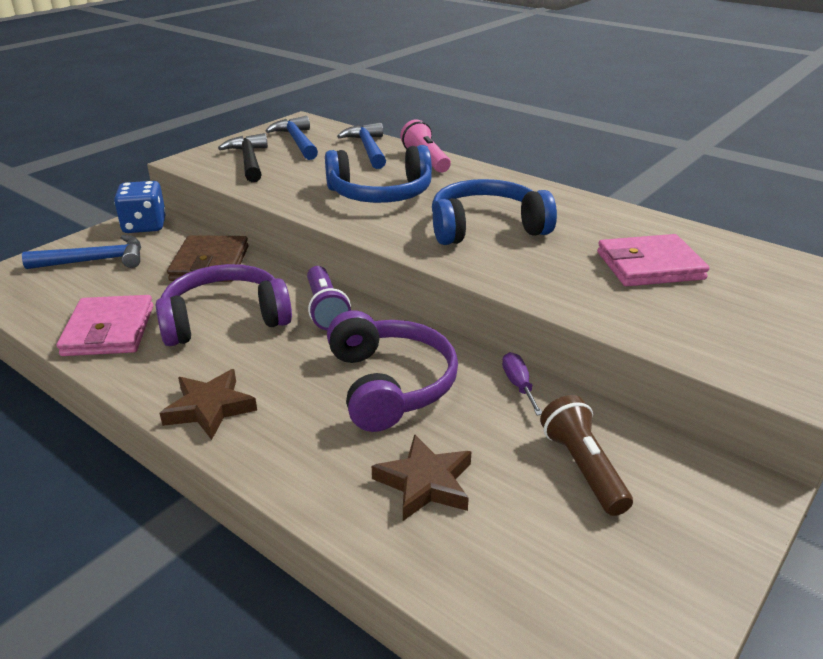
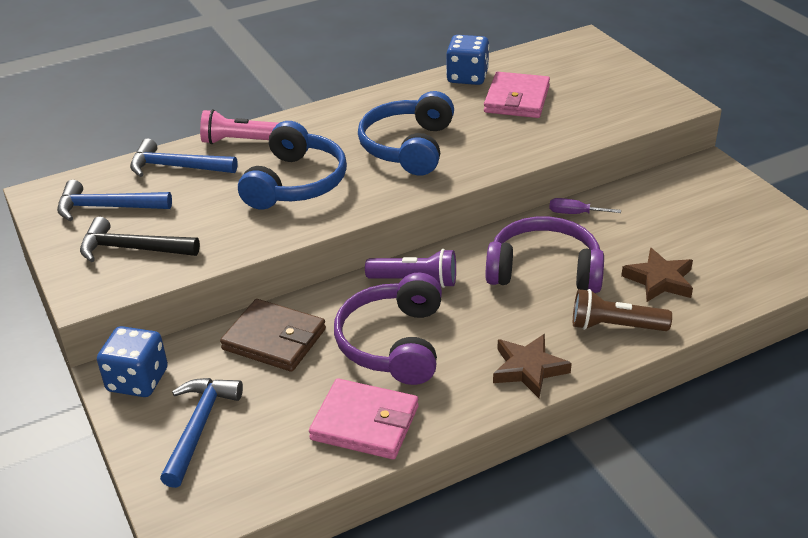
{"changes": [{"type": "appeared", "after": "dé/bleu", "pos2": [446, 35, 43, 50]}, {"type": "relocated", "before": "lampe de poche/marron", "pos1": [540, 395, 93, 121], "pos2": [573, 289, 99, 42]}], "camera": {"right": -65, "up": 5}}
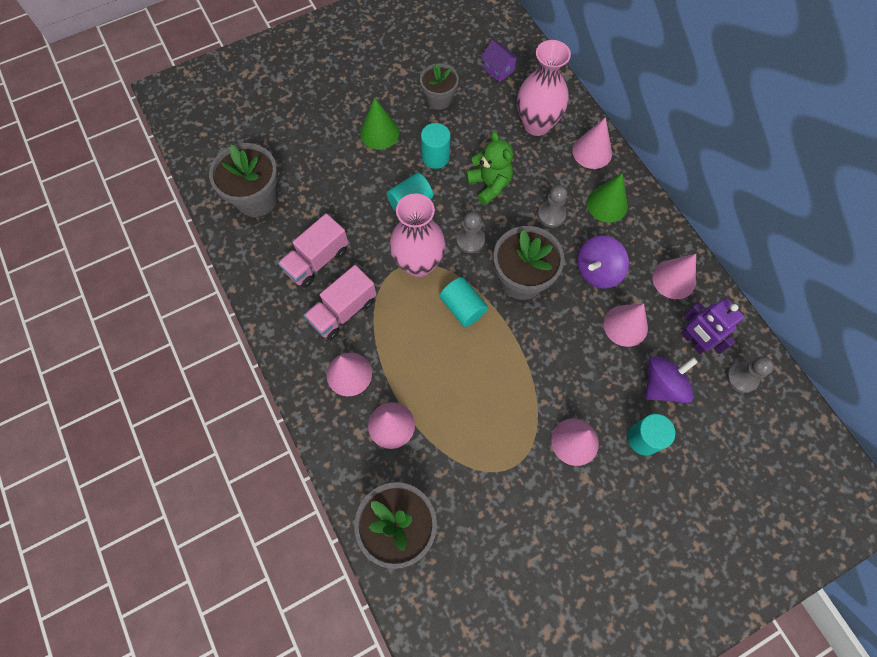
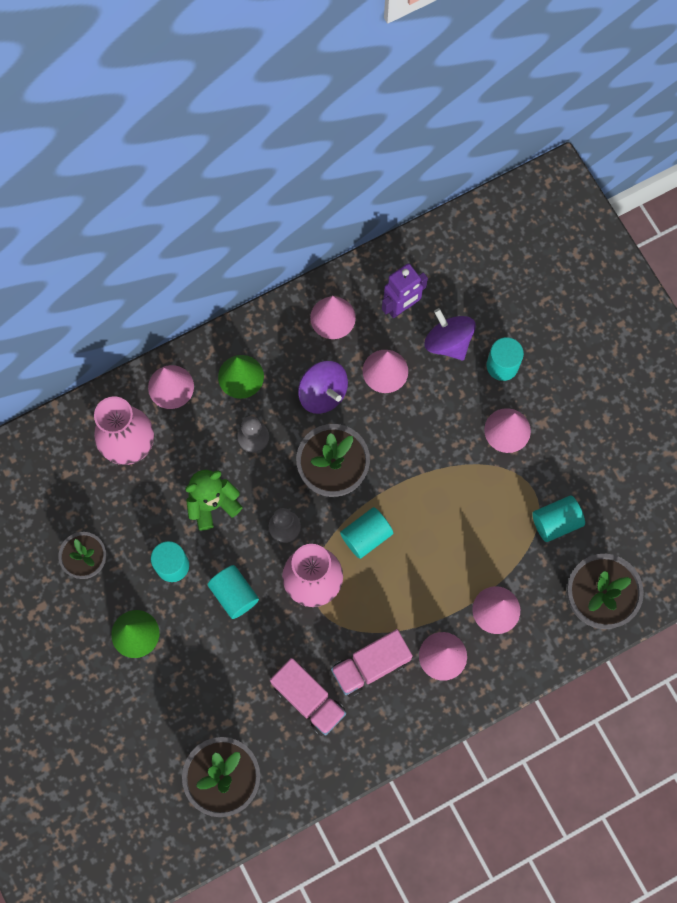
{"changes": [{"type": "spun", "before": "camion/rose", "pos1": [304, 265, 73, 75], "pos2": [331, 629, 82, 68], "turn": 105}, {"type": "appeared", "after": "cylindre/turquoise", "pos2": [532, 496, 53, 46]}, {"type": "missing", "before": "maison/violet", "pos1": [481, 40, 38, 42]}, {"type": "missing", "before": "pion/gris", "pos1": [726, 356, 48, 37]}], "camera": {"right": -90, "up": 5}}
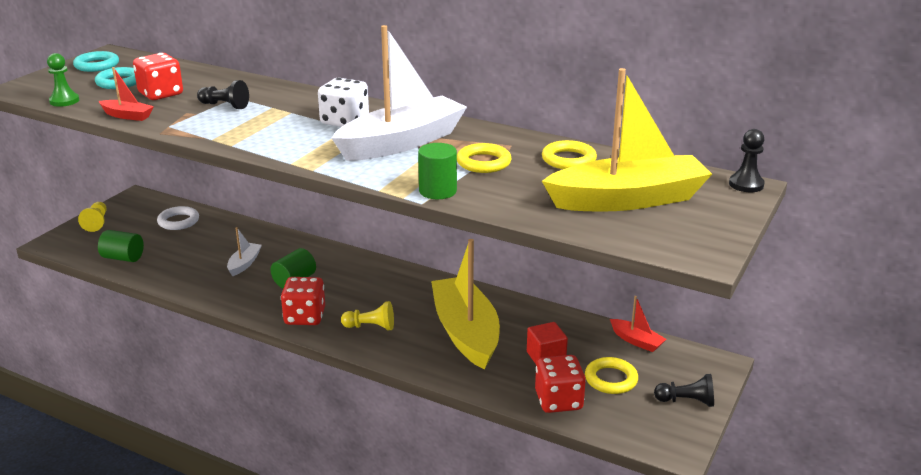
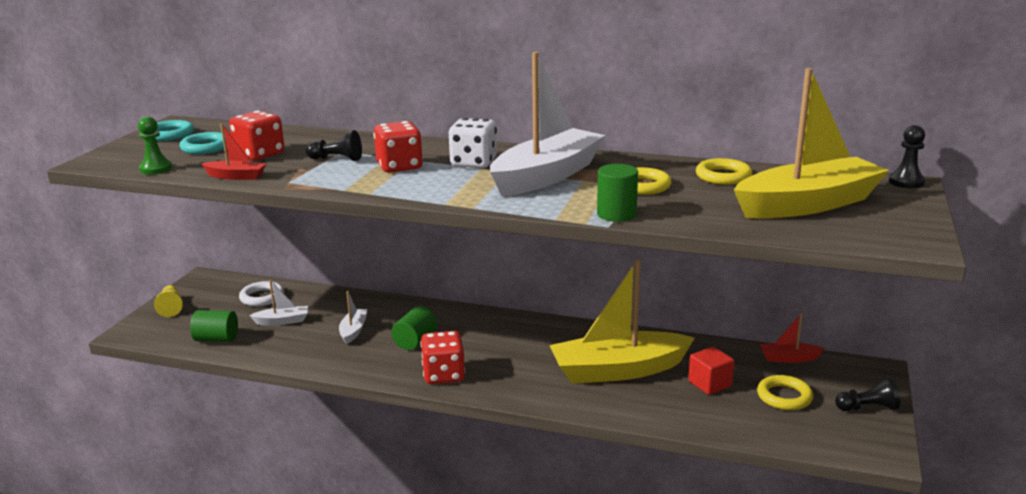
{"changes": [{"type": "appeared", "after": "bateau/blanc", "pos2": [249, 280, 59, 46]}, {"type": "relocated", "before": "dé/rouge", "pos1": [535, 355, 51, 58], "pos2": [373, 121, 50, 52]}, {"type": "spun", "before": "bateau/jaune", "pos1": [431, 239, 69, 131], "pos2": [549, 260, 146, 124], "turn": -75}, {"type": "spun", "before": "bateau/rouge", "pos1": [610, 296, 56, 56], "pos2": [760, 313, 65, 50], "turn": 150}, {"type": "missing", "before": "pion/jaune", "pos1": [341, 301, 53, 29]}], "camera": {"right": -10, "up": -5}}
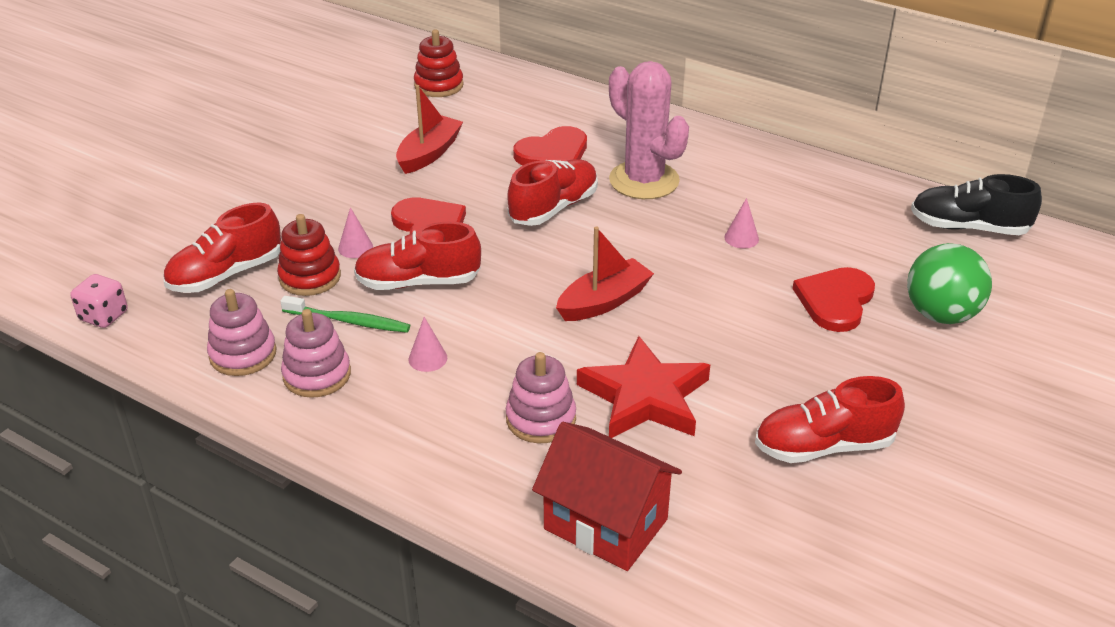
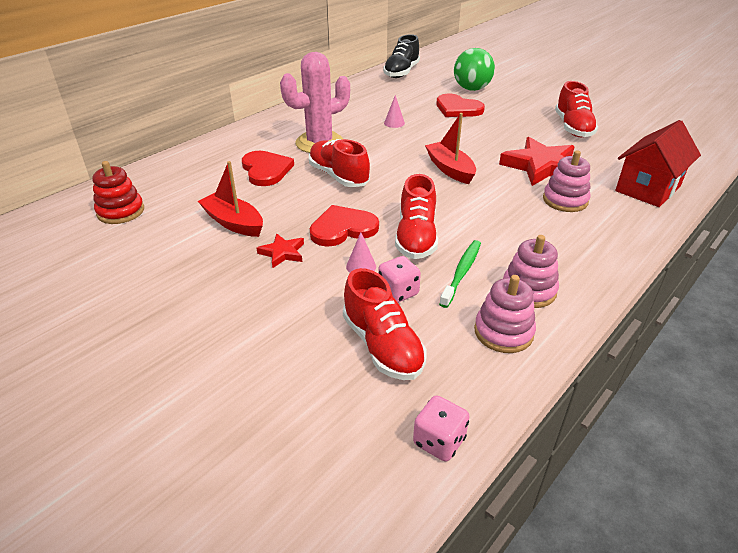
{"changes": [{"type": "appeared", "after": "étoile/rouge", "pos2": [257, 233, 47, 35]}, {"type": "exchanged", "before": "jouet à empiler/rouge", "after": "dé/rose", "pos1": [277, 214, 64, 82], "pos2": [378, 256, 43, 47]}, {"type": "missing", "before": "cône/rose", "pos1": [409, 317, 38, 55]}], "camera": {"right": -80, "up": 0}}
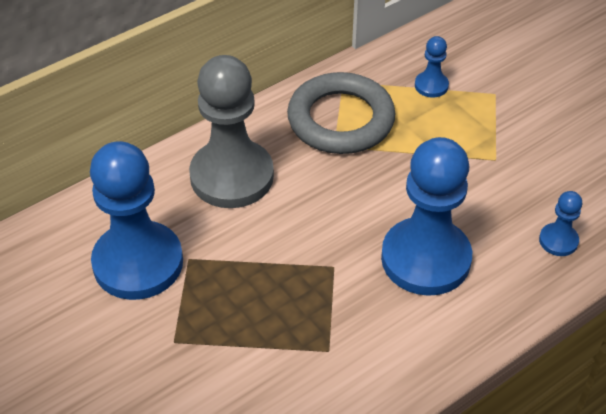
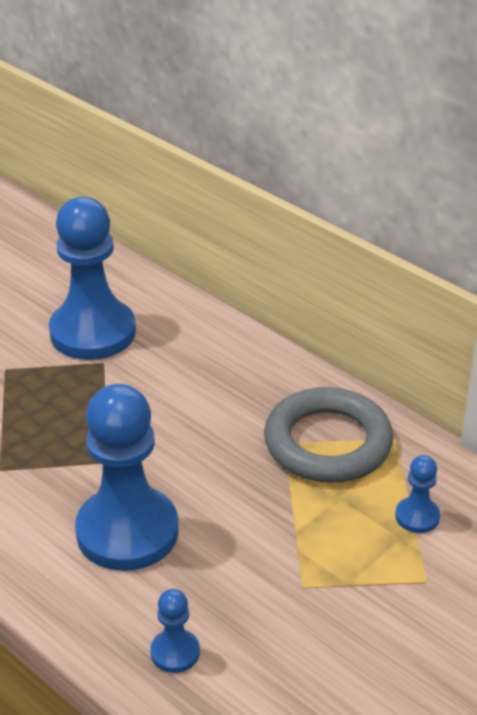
{"changes": [{"type": "missing", "before": "pion/gris", "pos1": [189, 55, 85, 153]}], "camera": {"right": 80, "up": -10}}
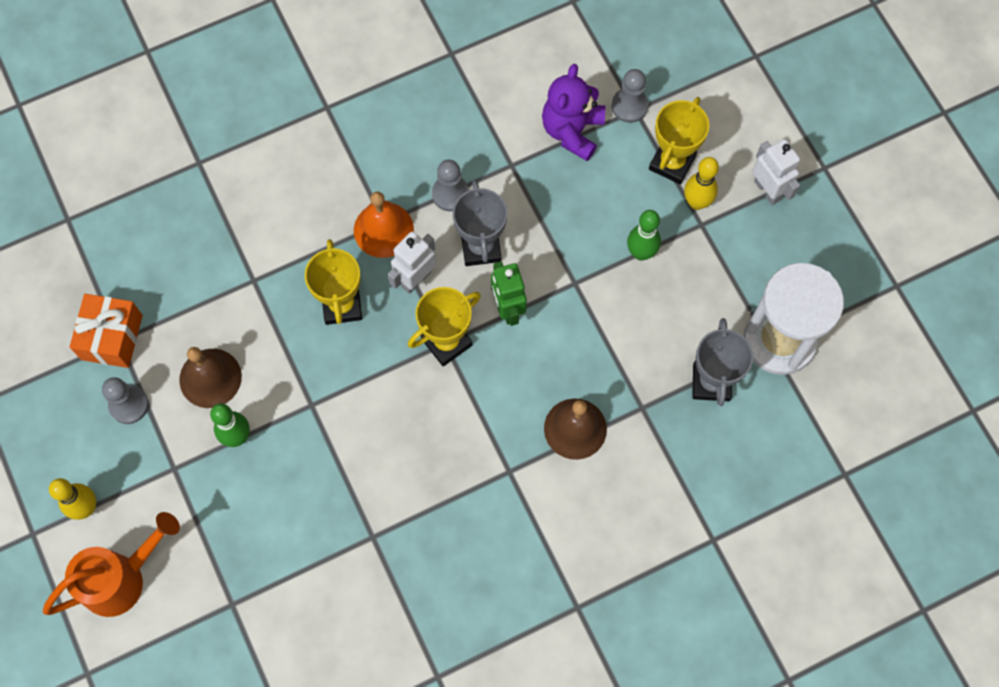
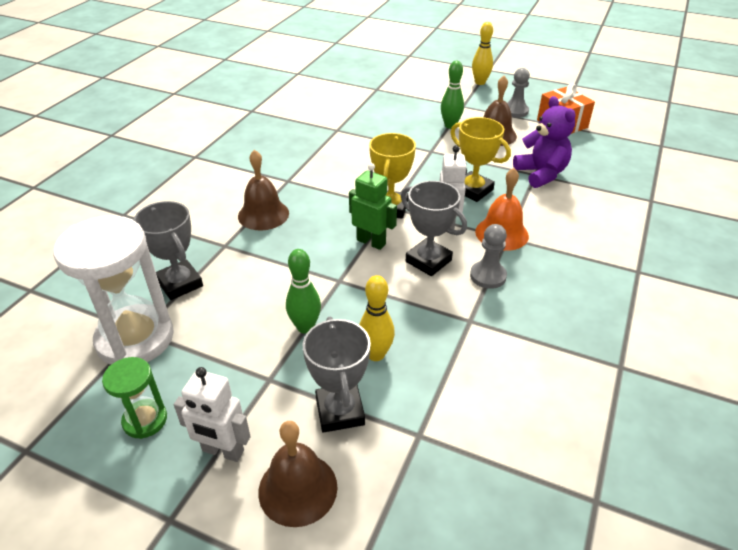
{"changes": [{"type": "appeared", "after": "sablier/vert", "pos2": [102, 357, 65, 82]}, {"type": "appeared", "after": "cloche/marron", "pos2": [258, 421, 80, 106]}, {"type": "colour", "before": "trophée/jaune", "after": "trophée/gris", "pos1": [649, 97, 60, 87], "pos2": [303, 316, 68, 117]}, {"type": "relocated", "before": "quille/jaune", "pos1": [684, 157, 35, 53], "pos2": [359, 275, 36, 86]}, {"type": "relocated", "before": "ours en peluche/violet", "pos1": [542, 64, 63, 97], "pos2": [513, 96, 63, 92]}, {"type": "missing", "before": "arrosoir/orange", "pos1": [43, 512, 137, 105]}, {"type": "missing", "before": "pion/gris", "pos1": [612, 69, 37, 54]}], "camera": {"right": 140, "up": -30}}
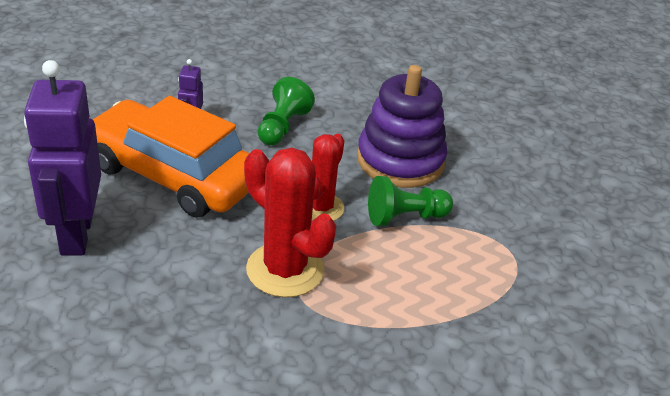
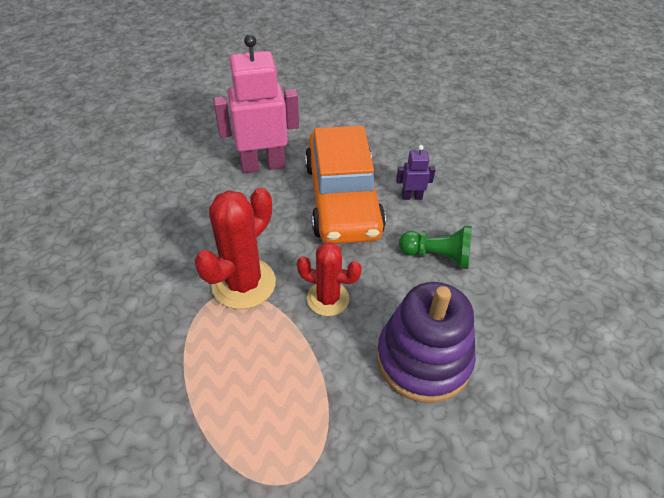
{"changes": [{"type": "colour", "before": "robot/violet", "after": "robot/rose", "pos1": [24, 60, 77, 195], "pos2": [213, 34, 86, 139]}, {"type": "spun", "before": "voiture/orange", "pos1": [93, 96, 156, 122], "pos2": [305, 126, 81, 118], "turn": 150}, {"type": "missing", "before": "pion/vert", "pos1": [368, 176, 85, 50]}], "camera": {"right": 85, "up": 10}}
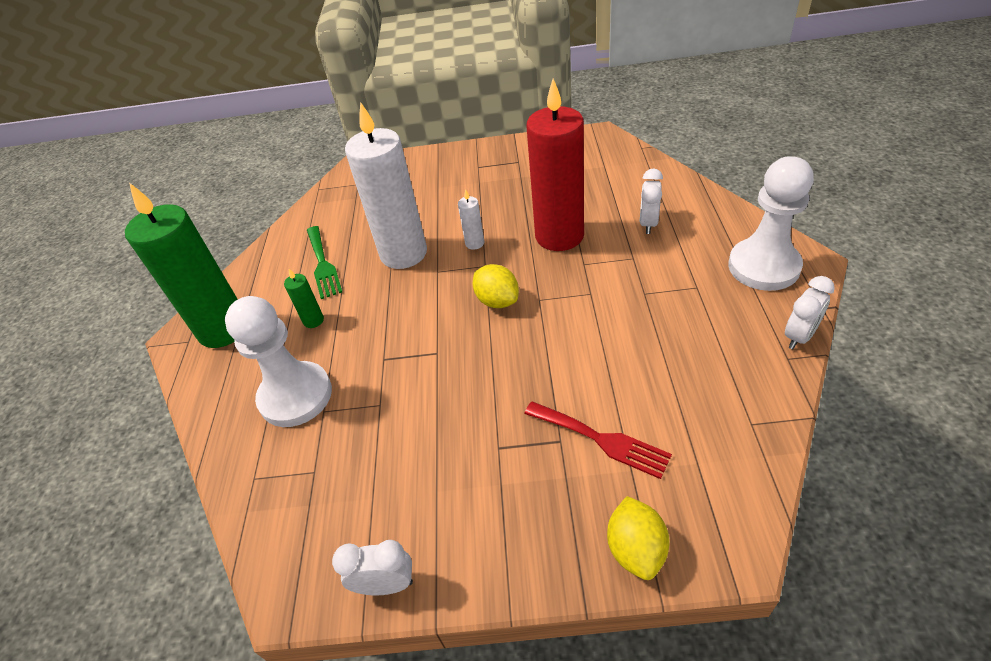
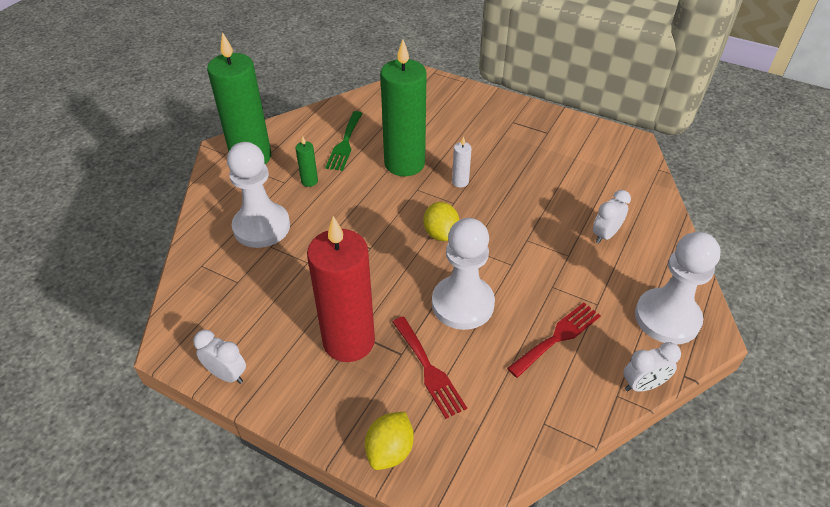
{"changes": [{"type": "relocated", "before": "bougie/rouge", "pos1": [526, 79, 58, 172], "pos2": [307, 216, 68, 146]}, {"type": "colour", "before": "bougie/blanc", "after": "bougie/vert", "pos1": [345, 102, 82, 167], "pos2": [380, 39, 47, 137]}, {"type": "appeared", "after": "pion/blanc", "pos2": [432, 218, 63, 112]}, {"type": "appeared", "after": "fourchette/rouge", "pos2": [507, 302, 94, 76]}], "camera": {"right": 25, "up": 0}}
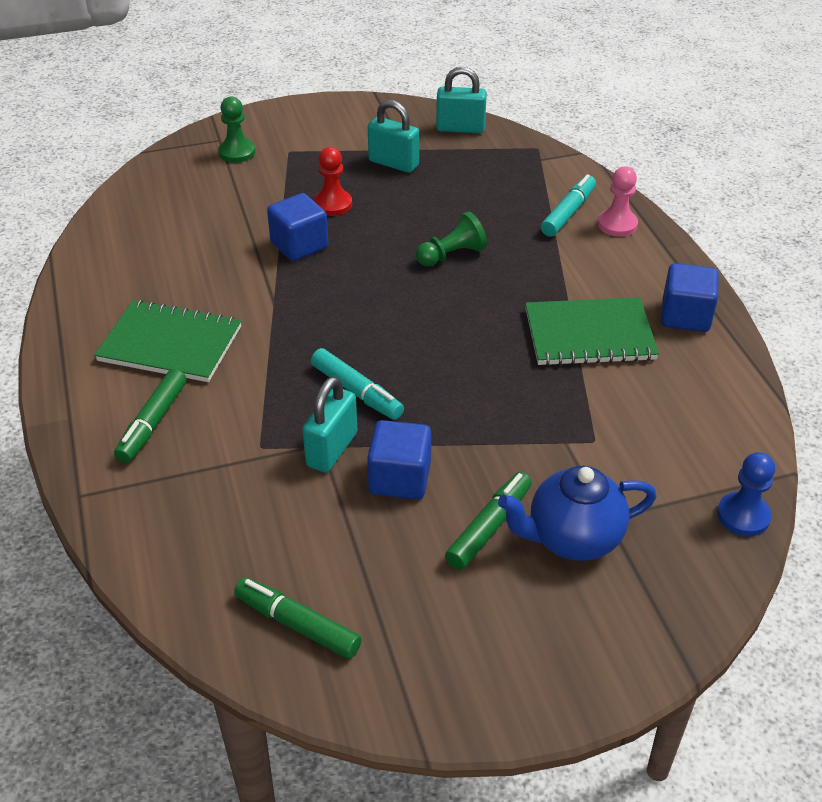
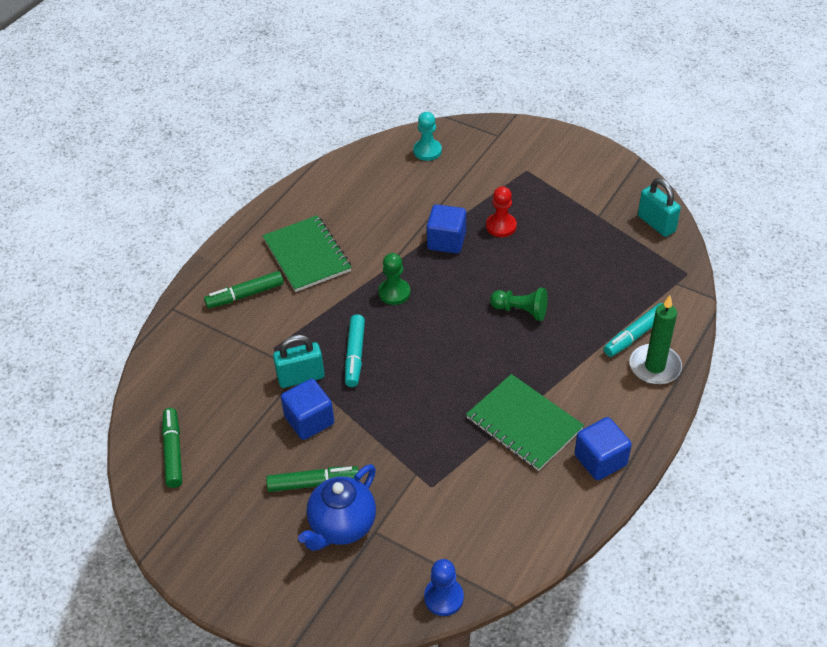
{"changes": [{"type": "spun", "before": "théière/bleu", "pos1": [498, 466, 159, 95], "pos2": [298, 464, 78, 87], "turn": -90}, {"type": "relocated", "before": "pion/vert", "pos1": [218, 97, 37, 66], "pos2": [378, 253, 32, 52]}, {"type": "appeared", "after": "pion/turquoise", "pos2": [413, 112, 29, 49]}, {"type": "spun", "before": "feutre/turquoise", "pos1": [541, 174, 55, 63], "pos2": [603, 303, 60, 54], "turn": 150}, {"type": "exchanged", "before": "pion/rose", "after": "bougie/vert", "pos1": [598, 167, 40, 70], "pos2": [629, 295, 53, 90]}, {"type": "missing", "before": "cadenas/turquoise", "pos1": [368, 100, 51, 73]}], "camera": {"right": 50, "up": 5}}
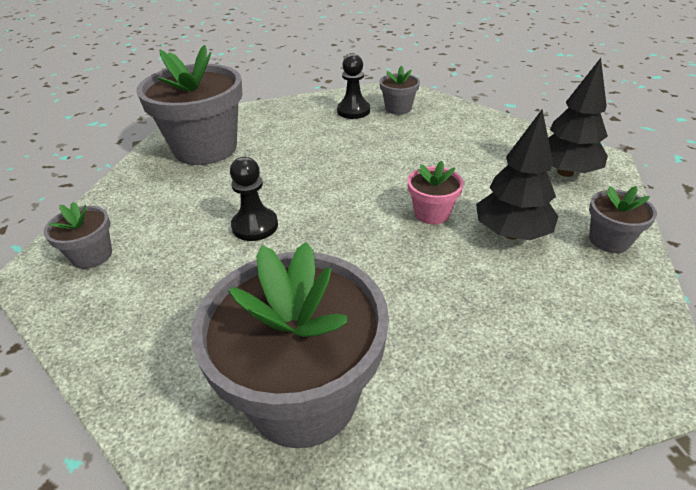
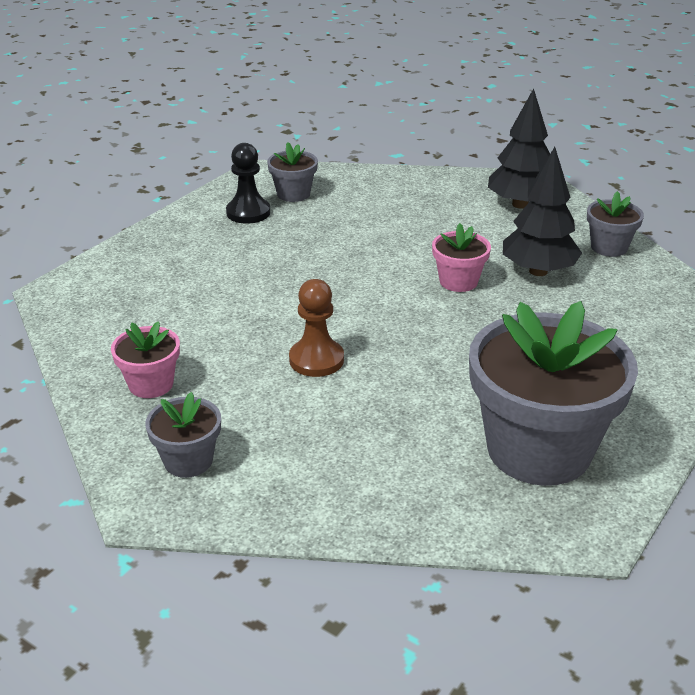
{"changes": [{"type": "appeared", "after": "pot de fleurs/rose", "pos2": [111, 321, 69, 77]}, {"type": "colour", "before": "pion/noir", "after": "pion/marron", "pos1": [230, 157, 48, 84], "pos2": [289, 279, 55, 98]}, {"type": "missing", "before": "pot de fleurs/gris", "pos1": [136, 45, 107, 120]}], "camera": {"right": -40, "up": -5}}
